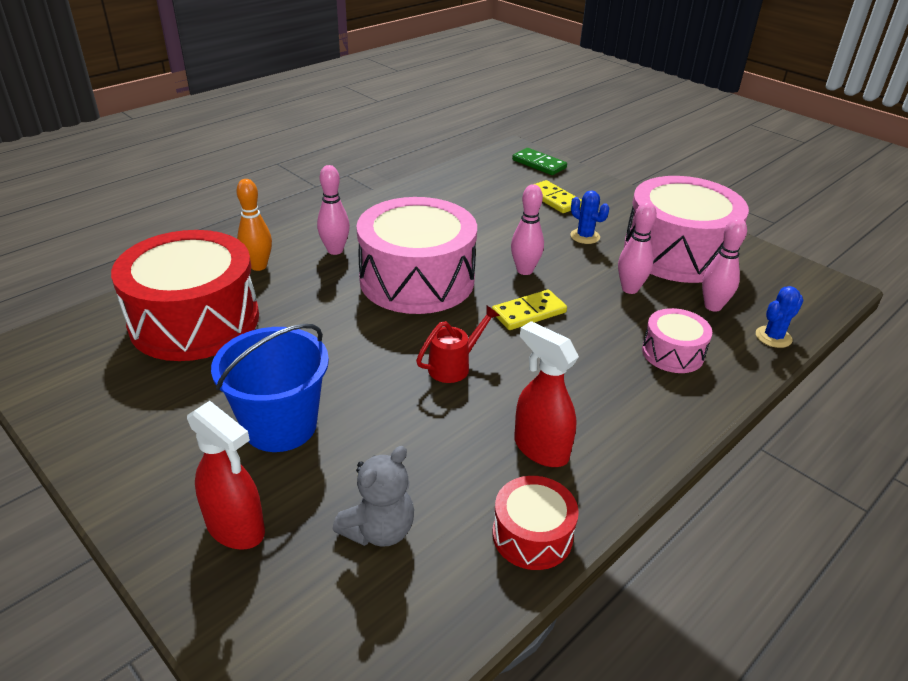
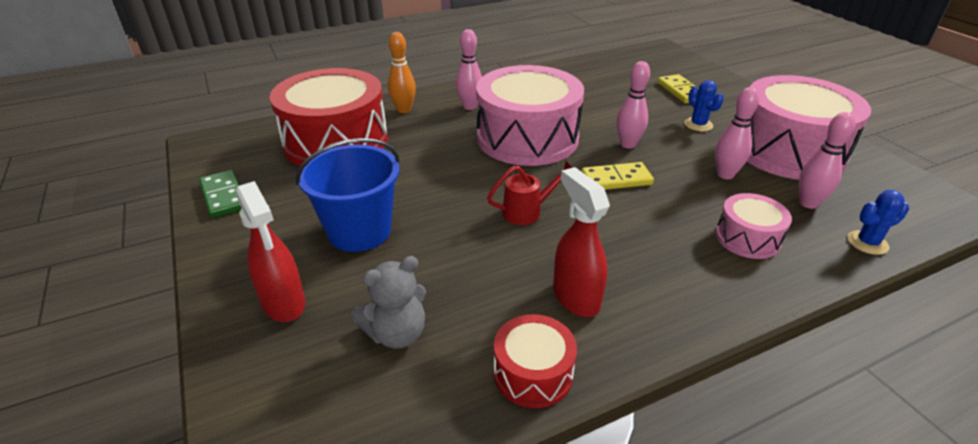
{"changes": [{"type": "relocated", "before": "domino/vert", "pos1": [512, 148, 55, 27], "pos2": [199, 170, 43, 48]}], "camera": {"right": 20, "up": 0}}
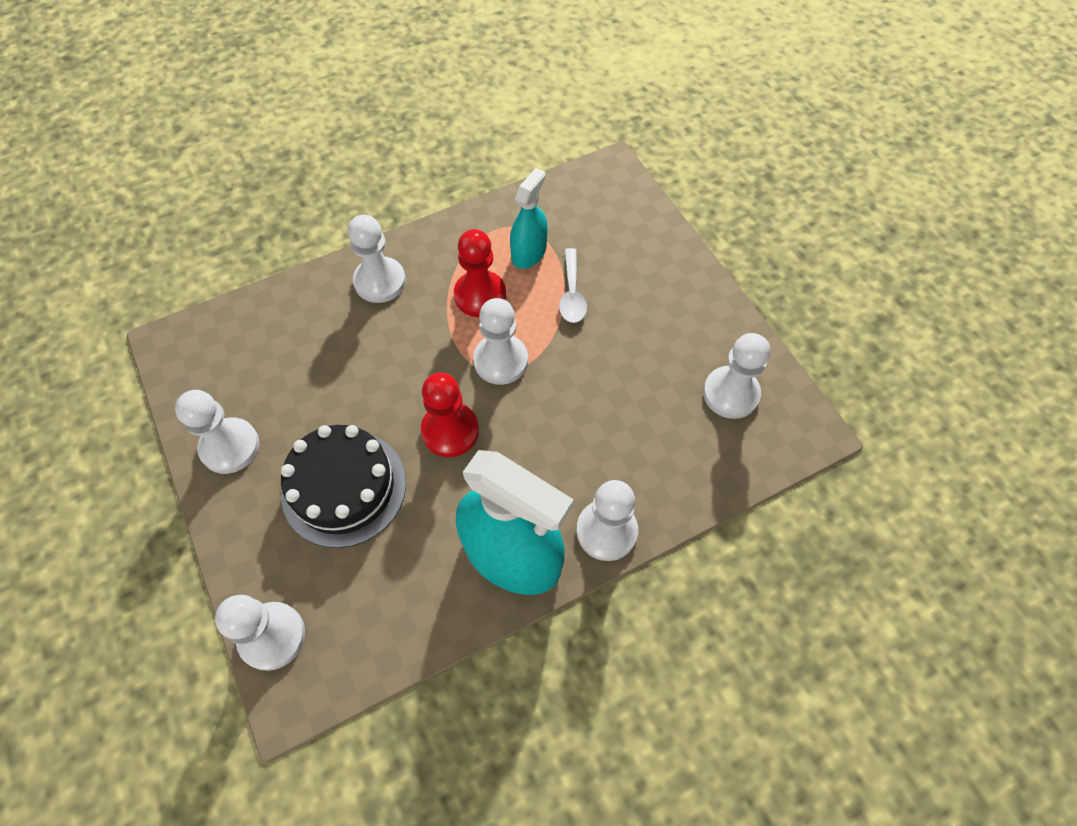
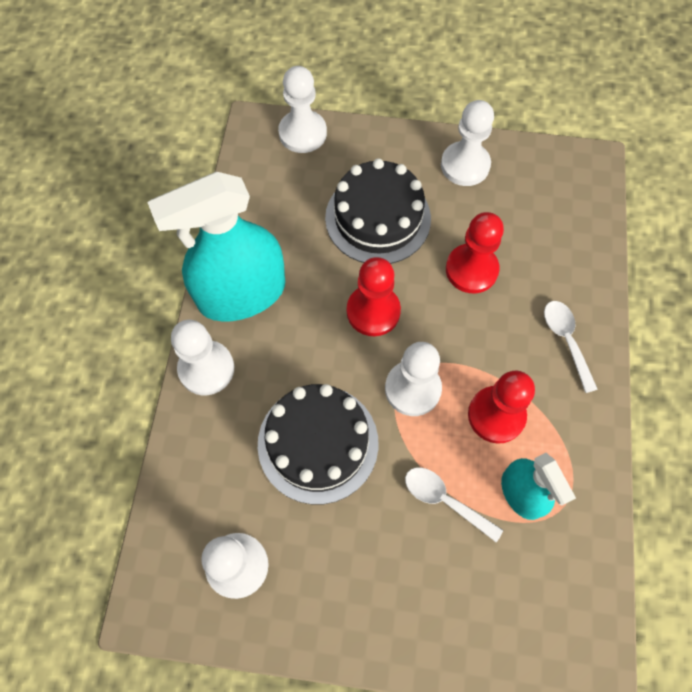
{"changes": [{"type": "appeared", "after": "gâteau/noir", "pos2": [258, 384, 121, 120]}, {"type": "appeared", "after": "pion/rouge", "pos2": [446, 212, 58, 81]}, {"type": "exchanged", "before": "pion/blanc", "after": "cuillère/blanc", "pos1": [348, 215, 58, 88], "pos2": [544, 301, 54, 92]}], "camera": {"right": 125, "up": 5}}
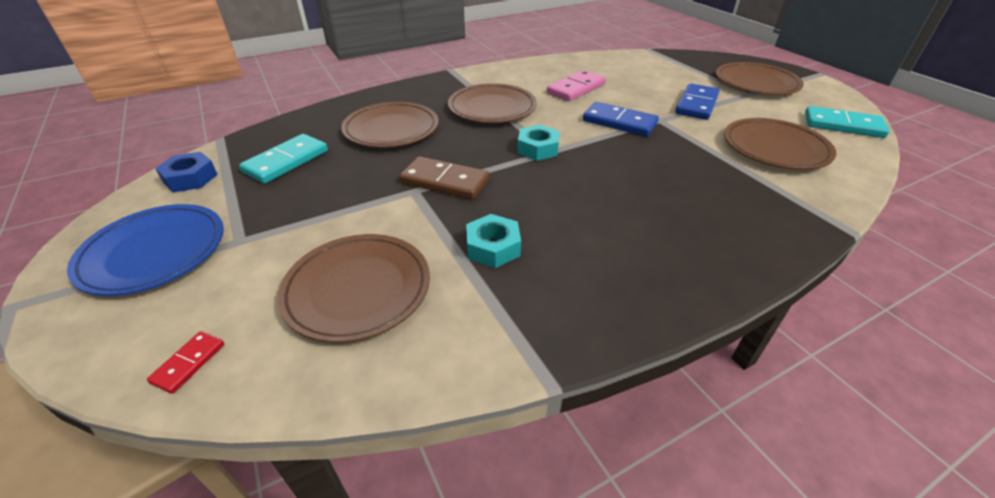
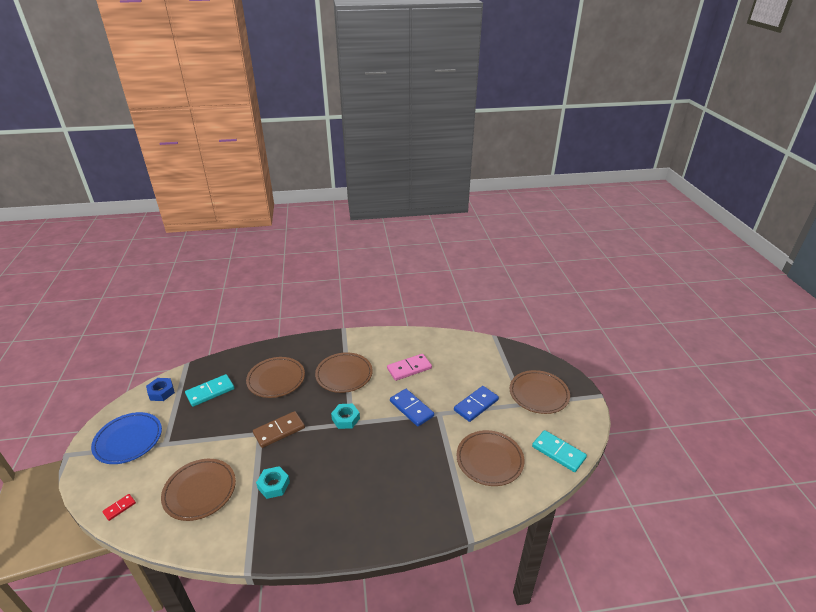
{"changes": [{"type": "spun", "before": "domino/marron", "pos1": [399, 156, 90, 44], "pos2": [253, 411, 52, 37], "turn": -75}], "camera": {"right": 20, "up": -5}}
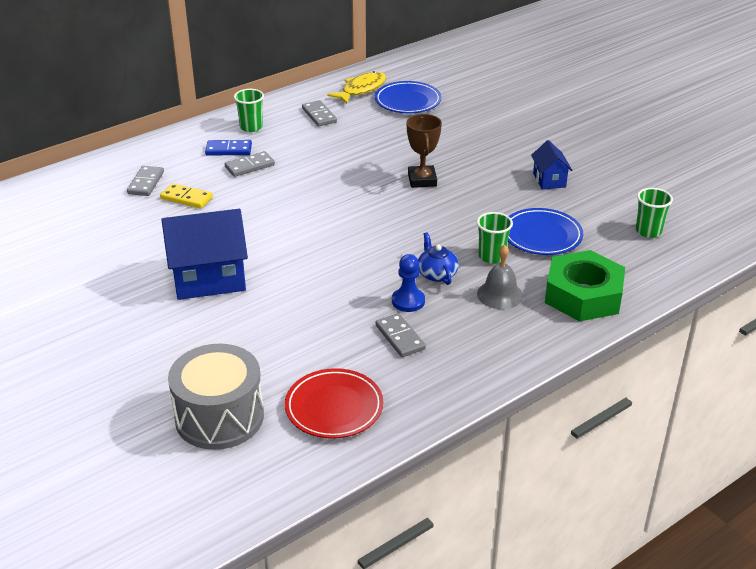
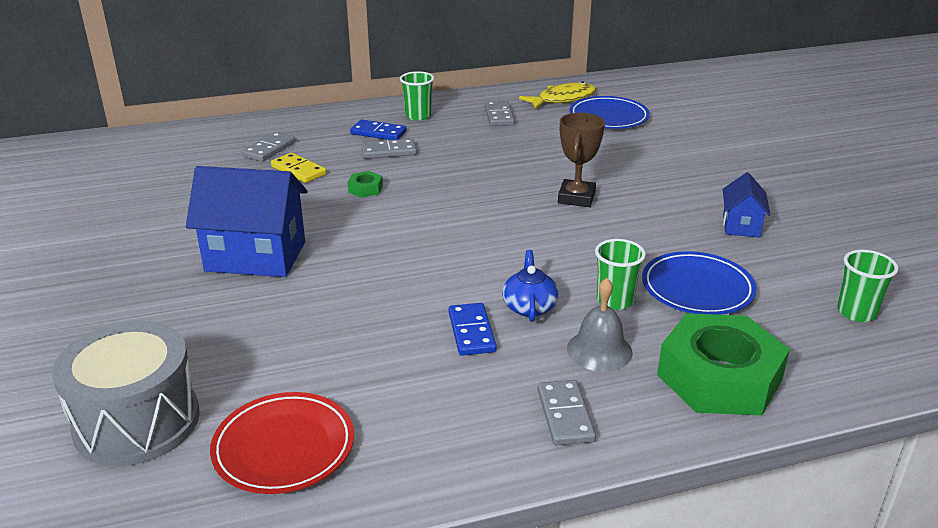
{"changes": [{"type": "appeared", "after": "écrou/vert", "pos2": [348, 171, 35, 27]}, {"type": "exchanged", "before": "pion/bleu", "after": "domino/bleu", "pos1": [392, 254, 33, 58], "pos2": [448, 303, 49, 53]}, {"type": "relocated", "before": "domino/gris", "pos1": [376, 313, 50, 44], "pos2": [538, 380, 58, 65]}], "camera": {"right": 20, "up": -5}}
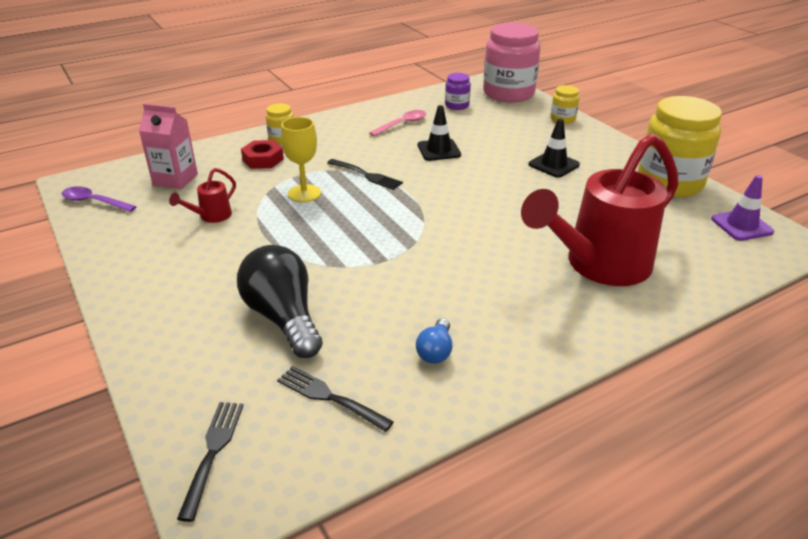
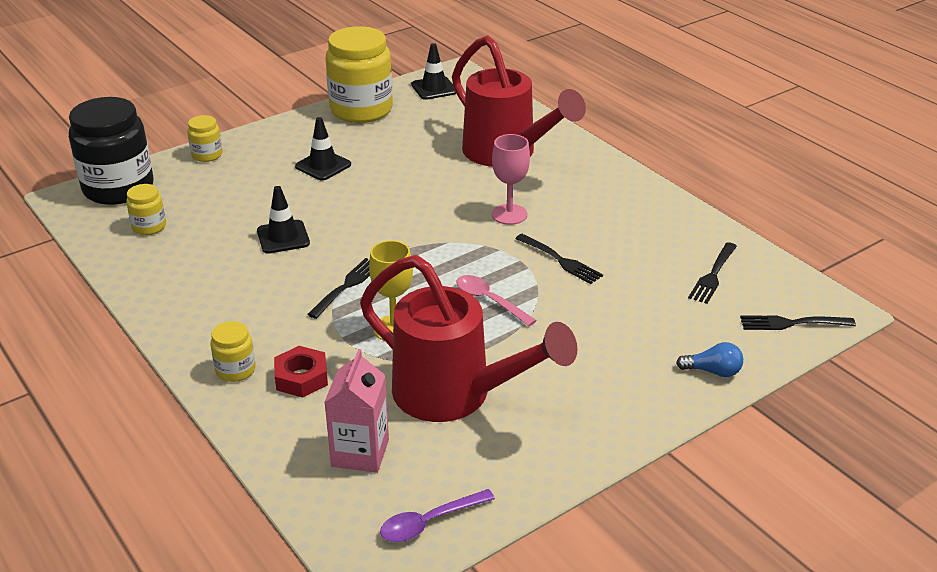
{"changes": [{"type": "colour", "before": "bocal/rose", "after": "bocal/noir", "pos1": [483, 23, 57, 80], "pos2": [69, 97, 85, 108]}, {"type": "colour", "before": "bocal/violet", "after": "bocal/jaune", "pos1": [445, 73, 26, 37], "pos2": [126, 184, 40, 51]}, {"type": "size", "before": "arrosoir/rouge", "pos1": [169, 168, 67, 55], "pos2": [360, 255, 217, 167], "scale": 2.46}, {"type": "spun", "before": "cuillère/violet", "pos1": [62, 187, 75, 25], "pos2": [380, 489, 115, 53], "turn": 45}, {"type": "colour", "before": "cône de chantier/violet", "after": "cône de chantier/noir", "pos1": [711, 175, 63, 66], "pos2": [411, 43, 45, 57]}, {"type": "relocated", "before": "cuillère/rose", "pos1": [369, 110, 57, 26], "pos2": [456, 275, 81, 51]}, {"type": "appeared", "after": "verre à pied/rose", "pos2": [492, 134, 38, 91]}, {"type": "appeared", "after": "fourchette/noir", "pos2": [515, 234, 88, 50]}, {"type": "relocated", "before": "ampoule/bleu", "pos1": [416, 318, 36, 46], "pos2": [676, 342, 67, 35]}, {"type": "missing", "before": "ampoule/noir", "pos1": [237, 245, 86, 113]}], "camera": {"right": -95, "up": 0}}
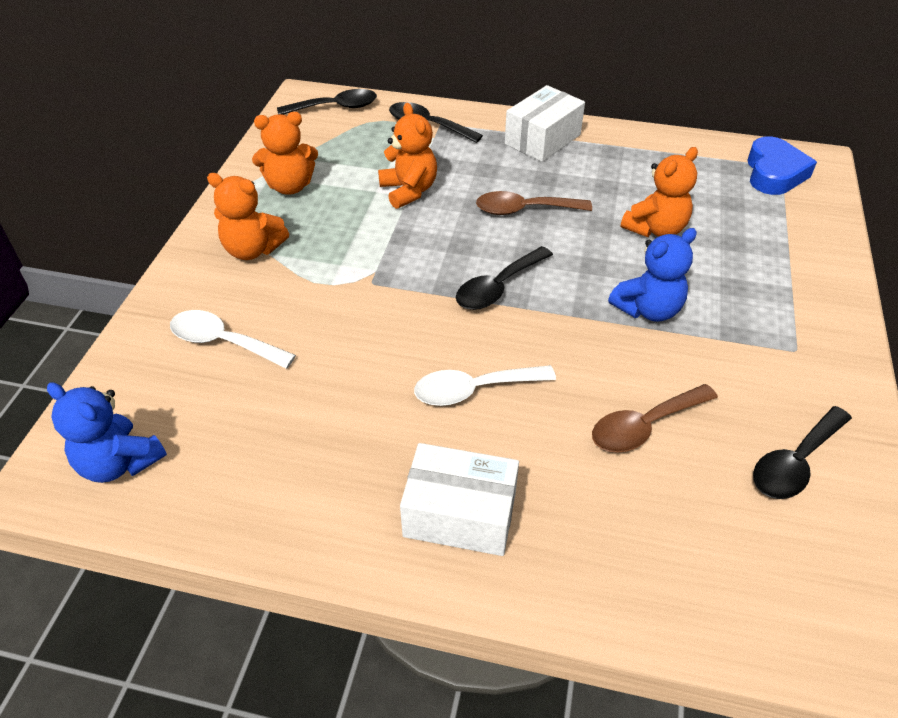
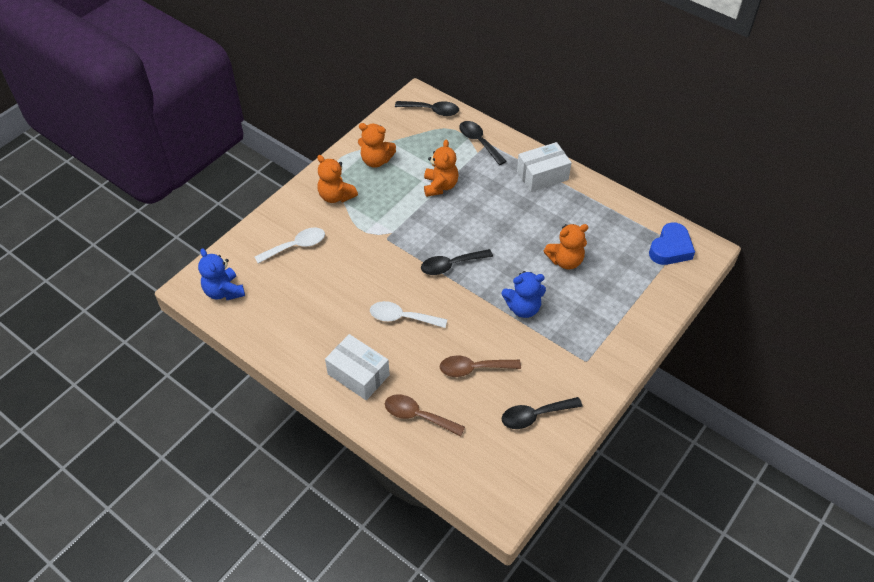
{"changes": [{"type": "spun", "before": "cuillère/blanc", "pos1": [170, 310, 126, 59], "pos2": [255, 227, 70, 37], "turn": 105}, {"type": "relocated", "before": "cuillère/marron", "pos1": [476, 191, 116, 24], "pos2": [385, 394, 80, 42]}], "camera": {"right": 25, "up": 5}}
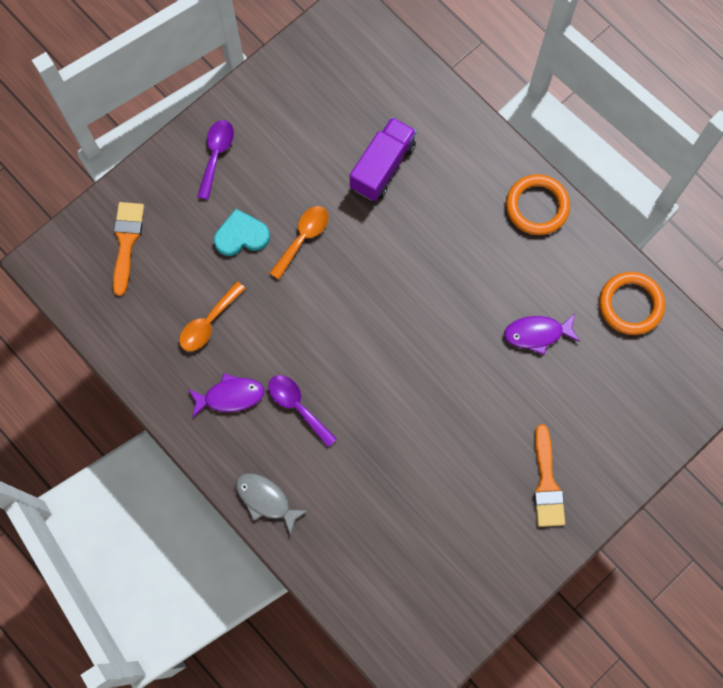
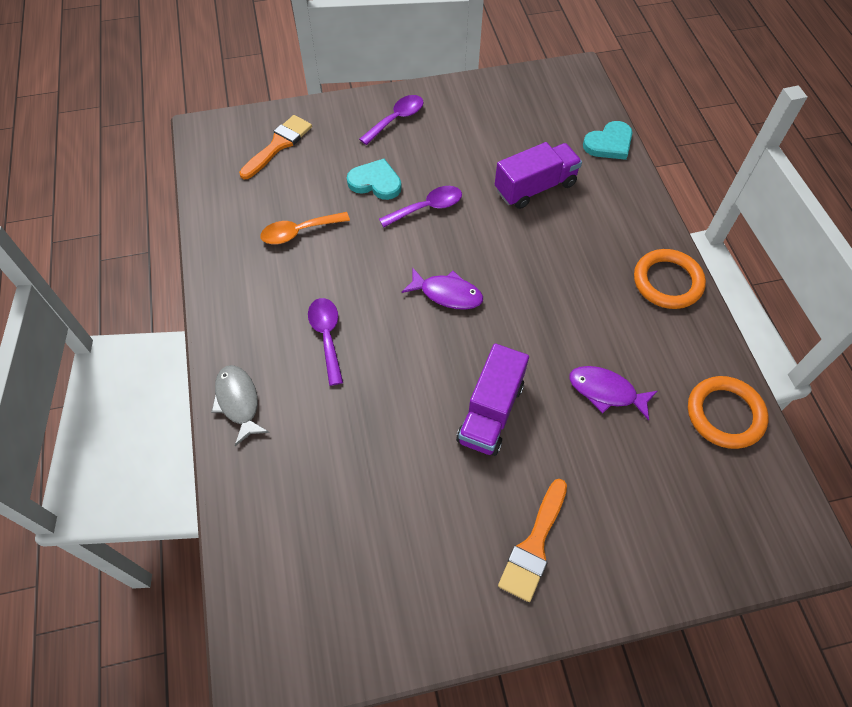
{"changes": [{"type": "colour", "before": "cuillère/orange", "after": "cuillère/violet", "pos1": [270, 206, 58, 73], "pos2": [379, 186, 83, 41]}, {"type": "relocated", "before": "poisson/violet", "pos1": [188, 373, 76, 45], "pos2": [402, 268, 81, 42]}, {"type": "appeared", "after": "camion/violet", "pos2": [456, 344, 73, 112]}, {"type": "appeared", "after": "cœur/turquoise", "pos2": [583, 121, 49, 39]}], "camera": {"right": 30, "up": -15}}
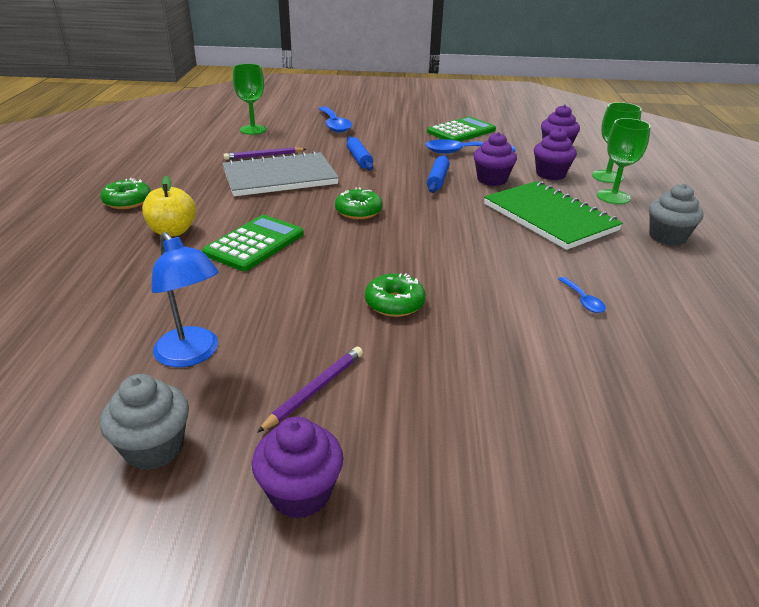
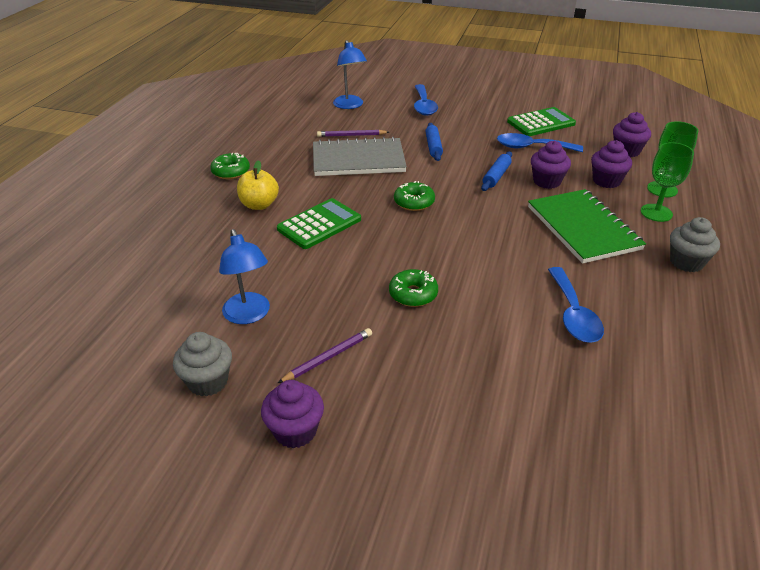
{"changes": [{"type": "exchanged", "before": "verre à pied/vert", "after": "lampe/bleu", "pos1": [233, 64, 34, 71], "pos2": [333, 40, 34, 69]}, {"type": "size", "before": "cuillère/bleu", "pos1": [558, 277, 48, 36], "pos2": [548, 267, 56, 76], "scale": 2.0}], "camera": {"right": 15, "up": 5}}
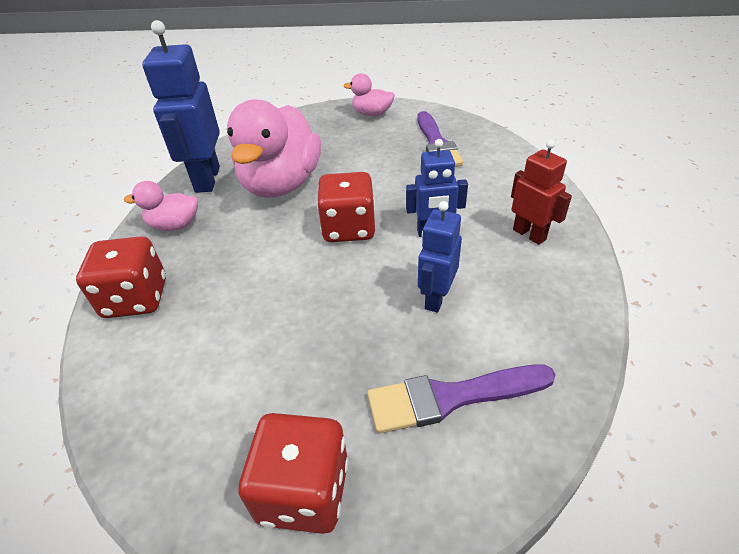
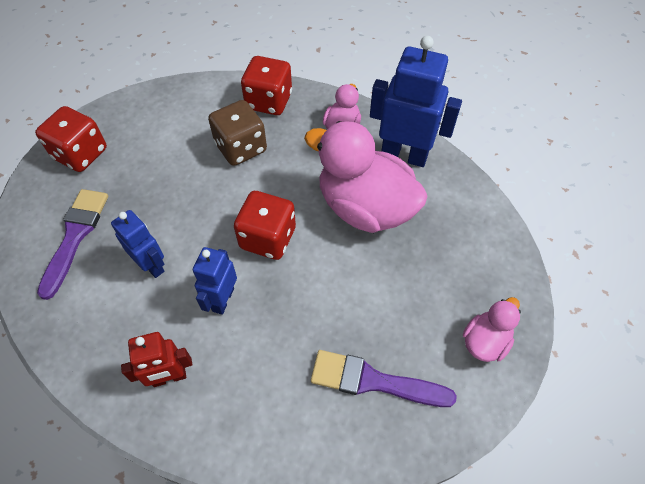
{"changes": [{"type": "appeared", "after": "dé/marron", "pos2": [208, 100, 59, 66]}], "camera": {"right": 110, "up": 15}}
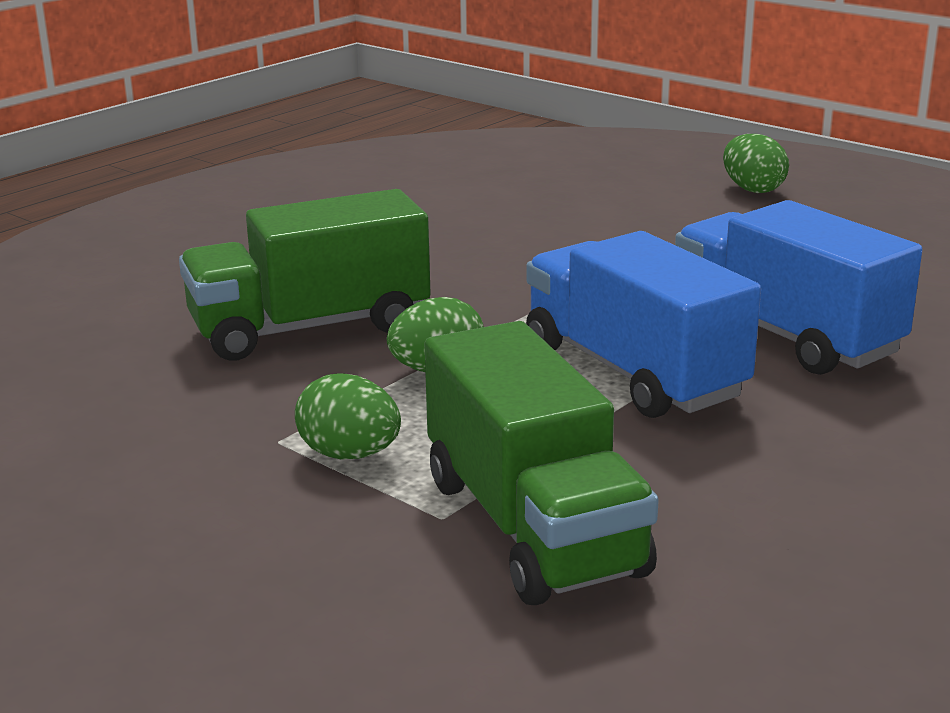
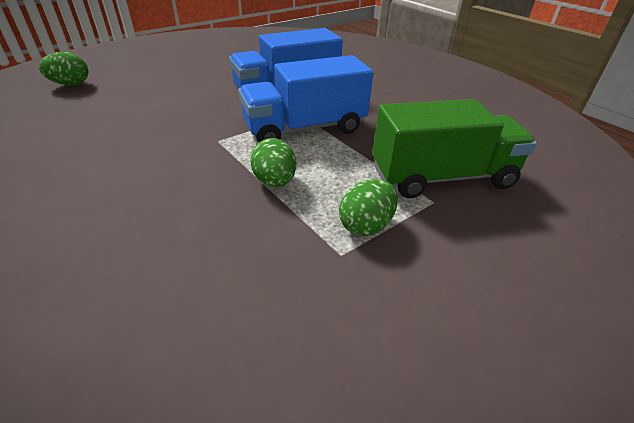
{"changes": [{"type": "relocated", "before": "œuf/vert", "pos1": [723, 134, 66, 59], "pos2": [39, 52, 49, 33]}, {"type": "missing", "before": "camion/vert", "pos1": [179, 189, 252, 171]}], "camera": {"right": -80, "up": 15}}
